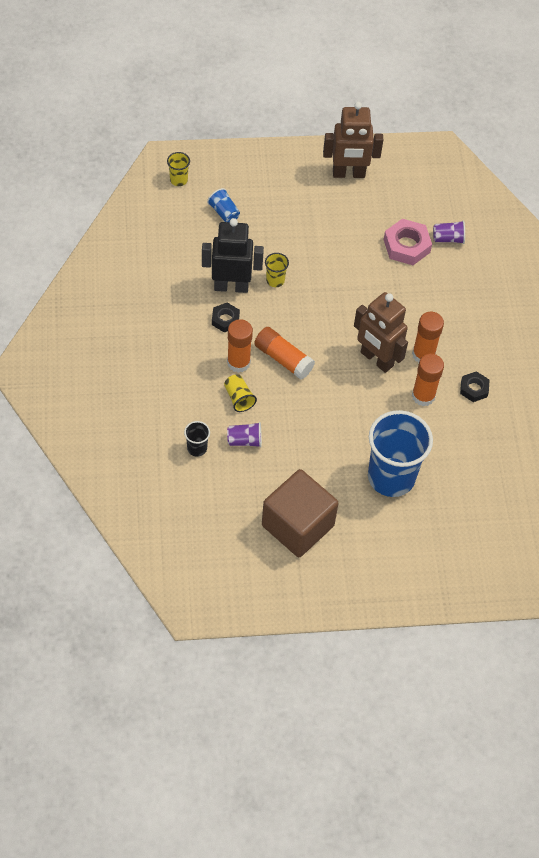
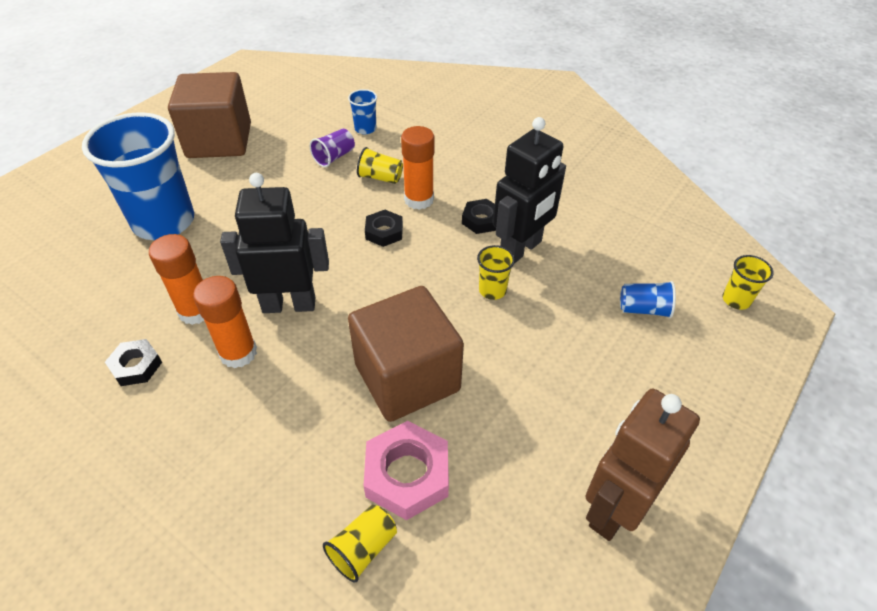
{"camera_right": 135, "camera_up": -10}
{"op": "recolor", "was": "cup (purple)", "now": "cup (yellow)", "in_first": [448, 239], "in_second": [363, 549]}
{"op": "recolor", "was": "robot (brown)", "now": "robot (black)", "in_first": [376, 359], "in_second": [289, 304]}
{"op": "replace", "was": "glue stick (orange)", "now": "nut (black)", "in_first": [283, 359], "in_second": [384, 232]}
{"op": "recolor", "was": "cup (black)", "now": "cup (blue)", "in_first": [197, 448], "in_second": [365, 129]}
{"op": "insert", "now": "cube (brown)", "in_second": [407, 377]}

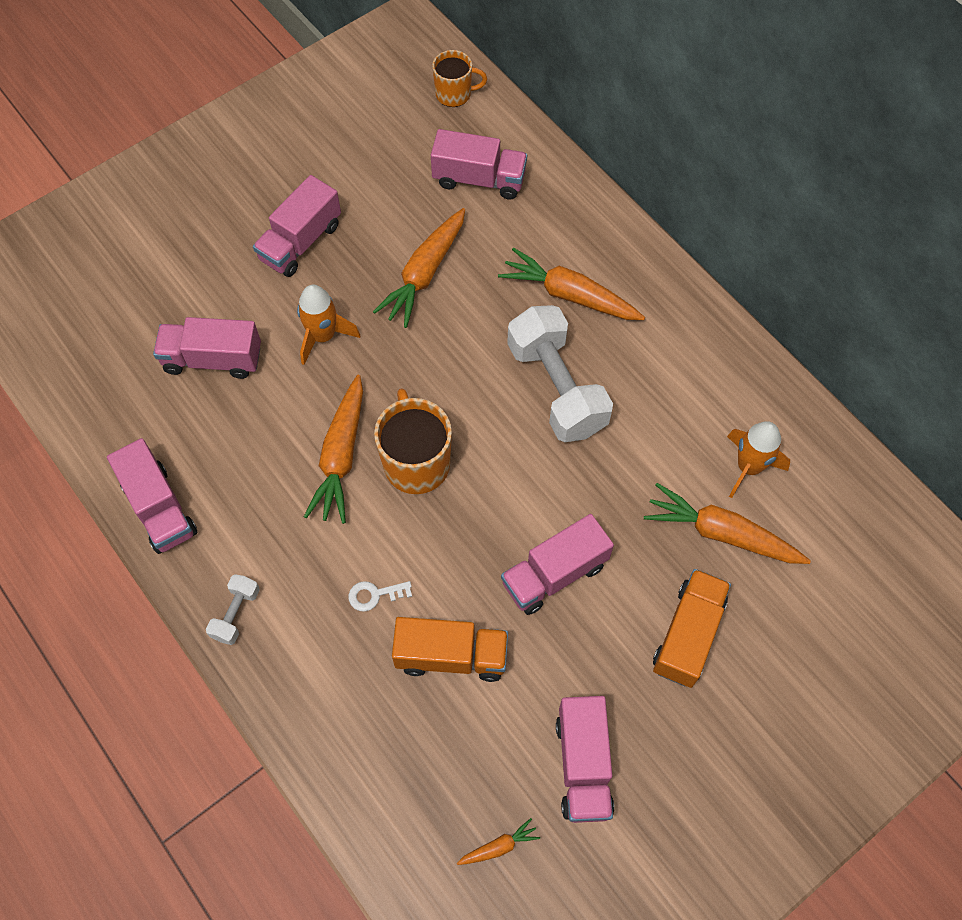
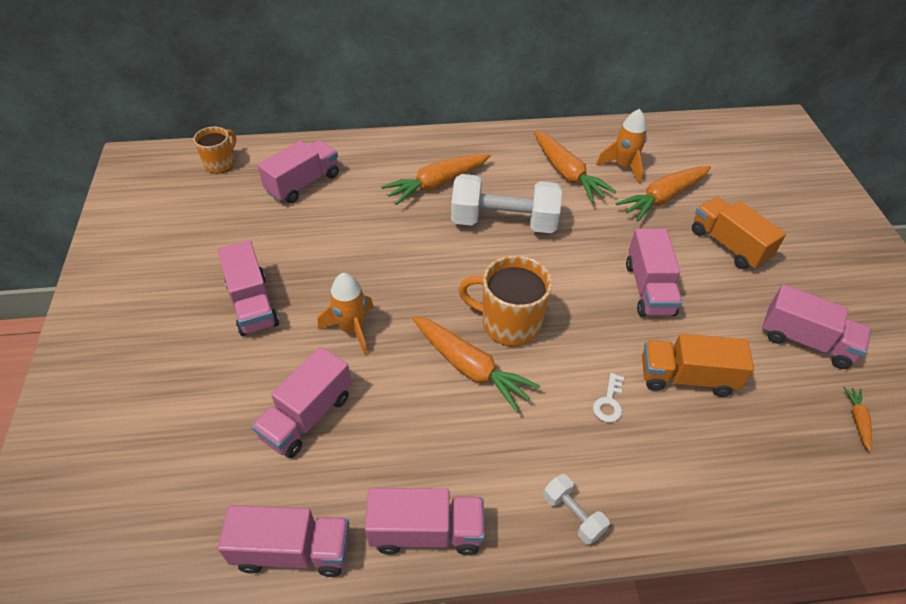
{"camera_right": -60, "camera_up": -15}
{"op": "move", "was": "carrot (orange)", "in_first": [424, 274], "in_second": [567, 174]}
{"op": "rotate", "was": "truck (orange)", "in_first": [451, 656], "in_second": [686, 377], "clockwise": -120}
{"op": "insert", "now": "truck (pink)", "in_second": [292, 550]}

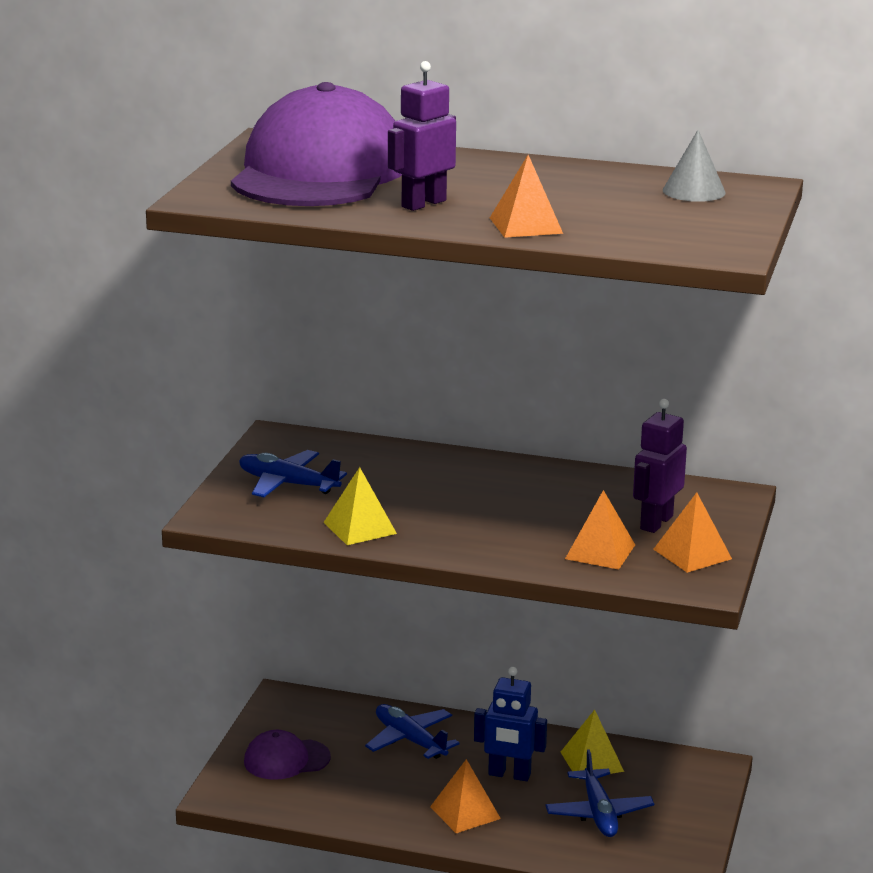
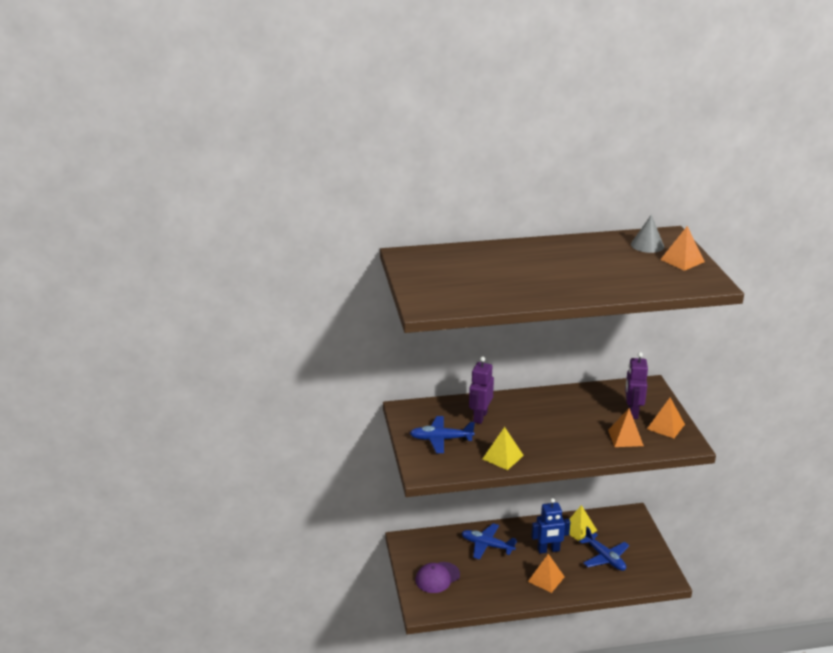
{"camera_right": -25, "camera_up": 5}
{"op": "move", "was": "robot (purple)", "in_first": [423, 203], "in_second": [480, 417]}
{"op": "delete", "was": "cap (purple)", "in_first": [319, 172]}
{"op": "move", "was": "pyramid (orange)", "in_first": [526, 225], "in_second": [682, 260]}

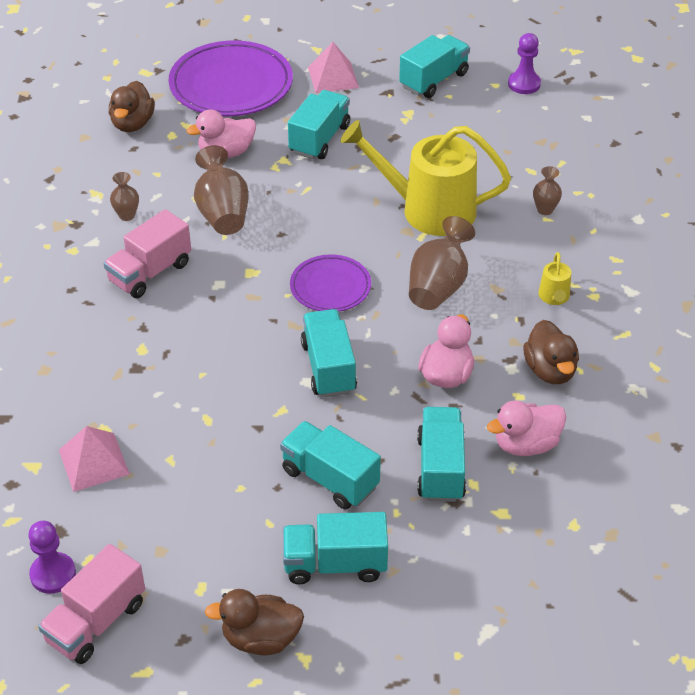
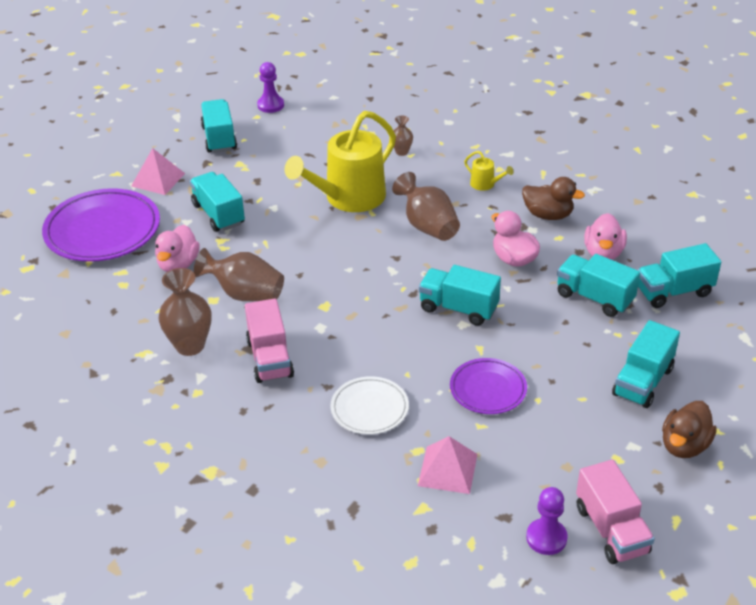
{"camera_right": -55, "camera_up": -5}
{"op": "delete", "was": "duck (brown)", "in_first": [132, 124]}
{"op": "resize", "was": "vase (brown)", "in_first": [127, 215], "in_second": [190, 345], "ratio": 1.89}
{"op": "move", "was": "plate (purple)", "in_first": [330, 287], "in_second": [488, 389]}
{"op": "move", "was": "truck (turquoise)", "in_first": [330, 479], "in_second": [673, 292]}
{"op": "insert", "now": "plate (white)", "in_second": [369, 409]}

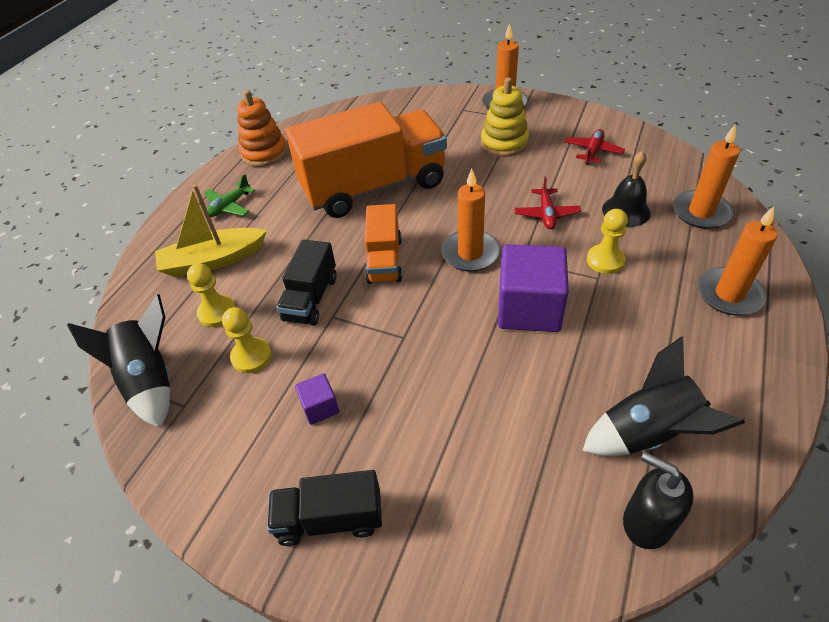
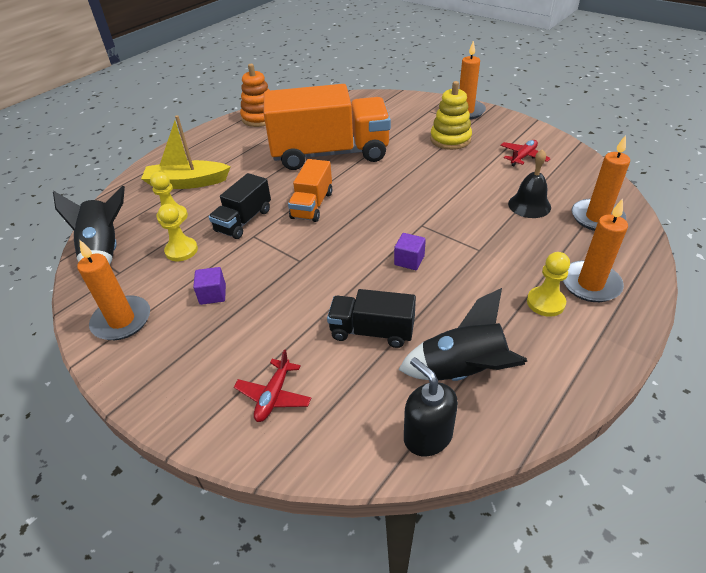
{"camera_right": 15, "camera_up": -5}
{"op": "move", "was": "candle (orange)", "in_first": [470, 253], "in_second": [122, 320]}
{"op": "delete", "was": "plane (green)", "in_first": [229, 206]}
{"op": "move", "was": "plane (red)", "in_first": [546, 214], "in_second": [273, 396]}
{"op": "move", "was": "pawn (yellow)", "in_first": [605, 260], "in_second": [545, 302]}
{"op": "resize", "was": "cube (purple)", "in_first": [529, 308], "in_second": [409, 260], "ratio": 0.47}
{"op": "move", "was": "truck (black)", "in_first": [330, 518], "in_second": [372, 331]}

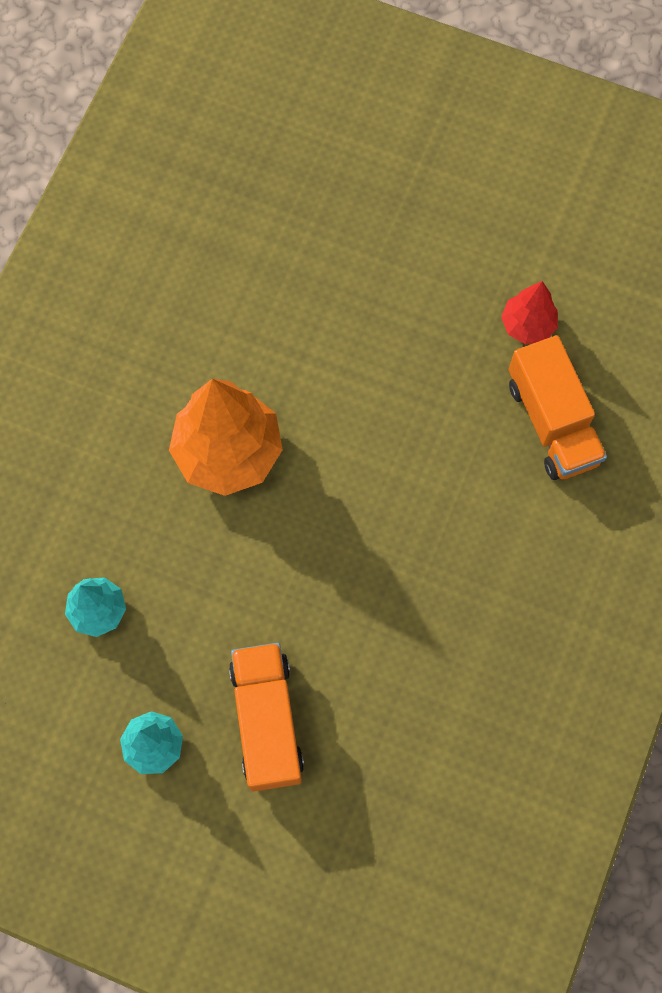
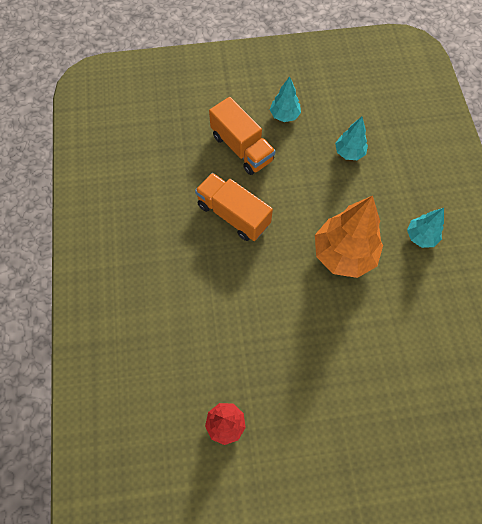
{"camera_right": 150, "camera_up": -5}
{"op": "move", "was": "truck (orange)", "in_first": [552, 422], "in_second": [233, 215]}
{"op": "insert", "now": "tree (turquoise)", "in_second": [421, 236]}

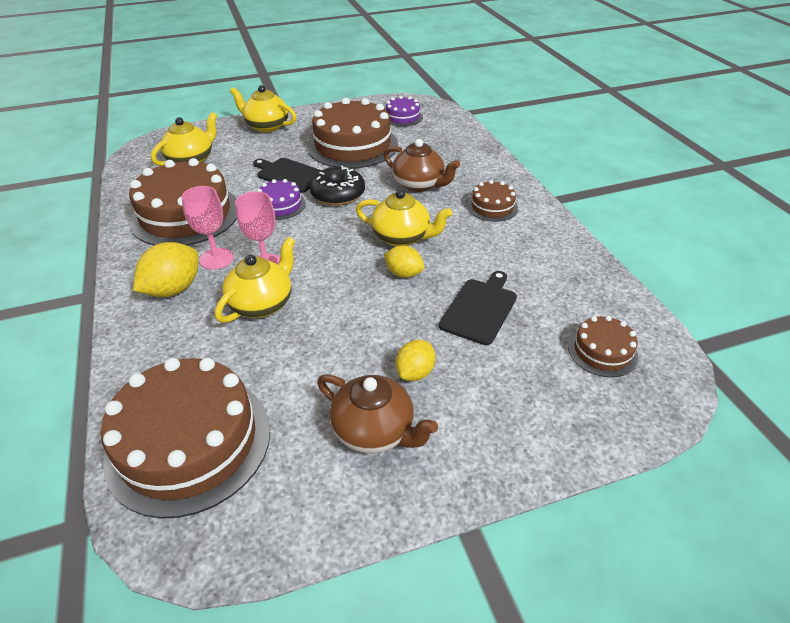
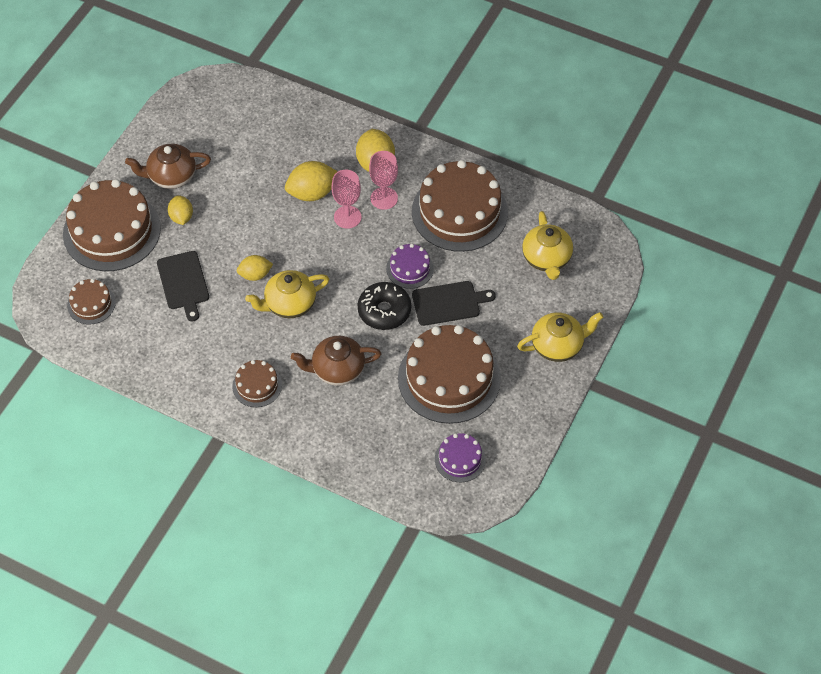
{"camera_right": 135, "camera_up": 15}
{"op": "replace", "was": "teapot (yellow)", "now": "lemon (yellow)", "in_first": [262, 304], "in_second": [312, 193]}
{"op": "move", "was": "cake (brown)", "in_first": [189, 442], "in_second": [111, 231]}

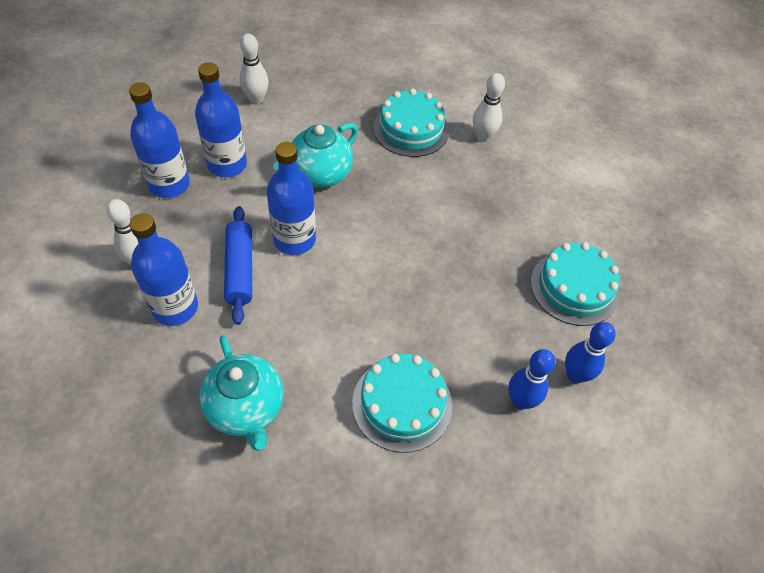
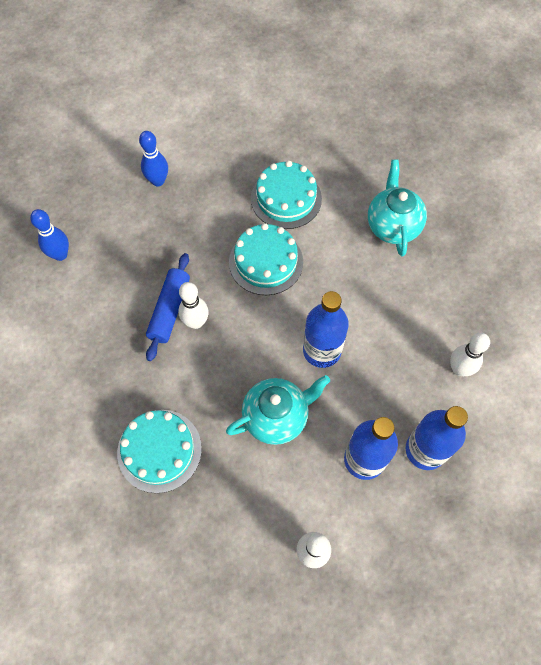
{"camera_right": -155, "camera_up": 10}
{"op": "move", "was": "bowling pin (white)", "in_first": [483, 137], "in_second": [196, 322]}
{"op": "move", "was": "rolling pin (blue)", "in_first": [240, 269], "in_second": [169, 310]}
{"op": "delete", "was": "bottle (blue)", "in_first": [175, 307]}
{"op": "move", "was": "cake (turquoise)", "in_first": [574, 287], "in_second": [266, 262]}
{"op": "move", "was": "bowling pin (blue)", "in_first": [520, 401], "in_second": [60, 254]}

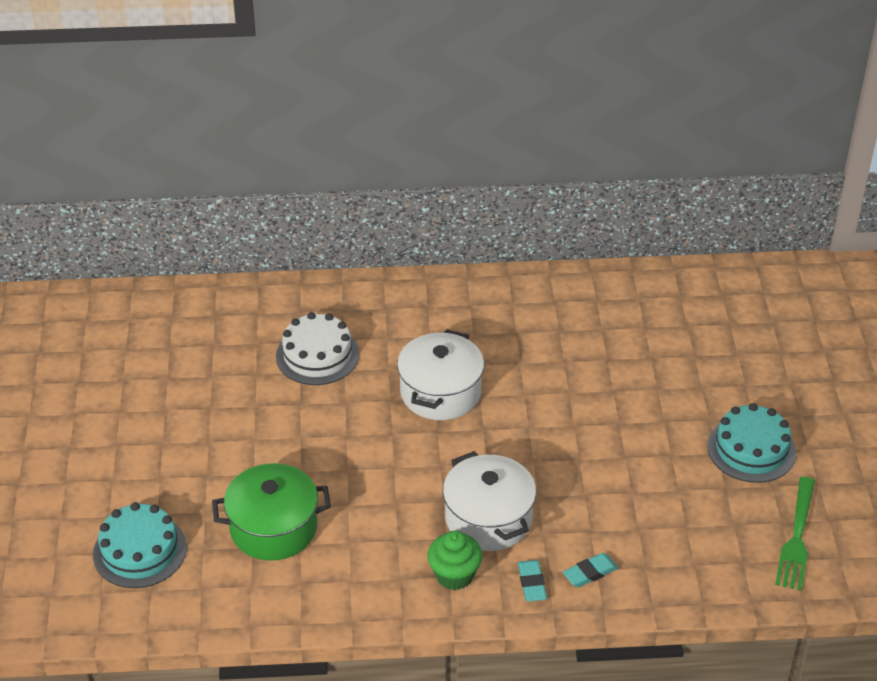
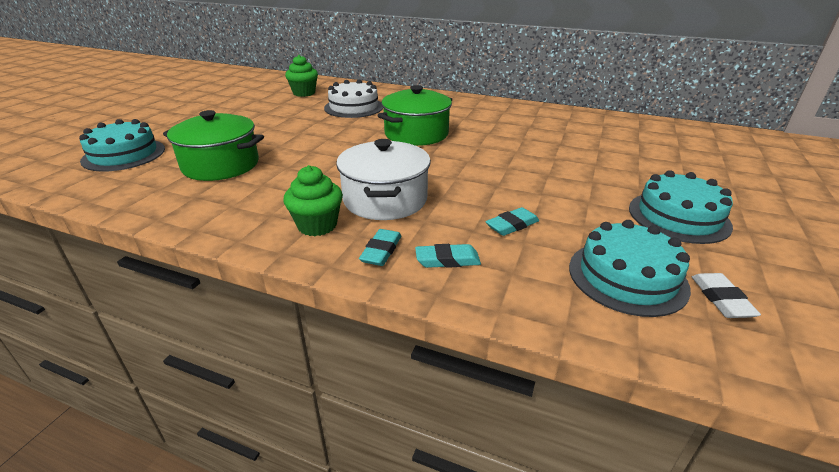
{"camera_right": 25, "camera_up": -10}
{"op": "recolor", "was": "pot (white)", "now": "pot (green)", "in_first": [440, 392], "in_second": [416, 134]}
{"op": "replace", "was": "fork (green)", "now": "eraser (white)", "in_first": [796, 537], "in_second": [721, 299]}
{"op": "insert", "now": "cupcake (green)", "in_second": [304, 93]}
{"op": "insert", "now": "eraser (turquoise)", "in_second": [512, 225]}
{"op": "insert", "now": "cake (turquoise)", "in_second": [627, 277]}

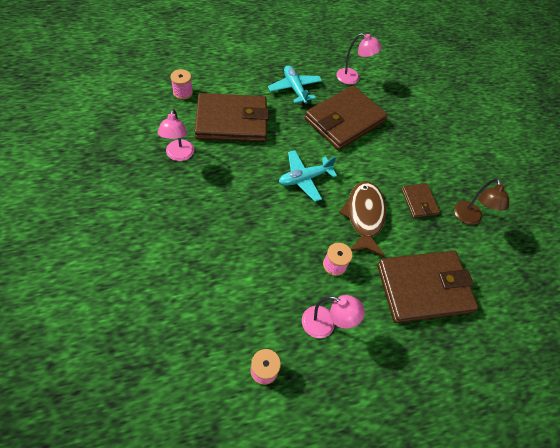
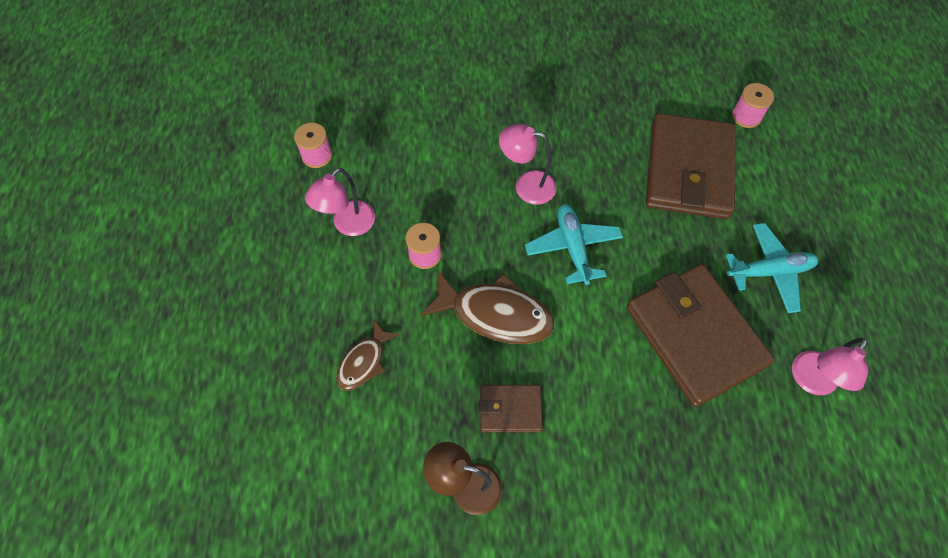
{"camera_right": 110, "camera_up": 5}
{"op": "move", "was": "lamp (pink)", "in_first": [179, 155], "in_second": [526, 185]}
{"op": "replace", "was": "wallet (brown)", "now": "fish (brown)", "in_first": [423, 288], "in_second": [364, 361]}

